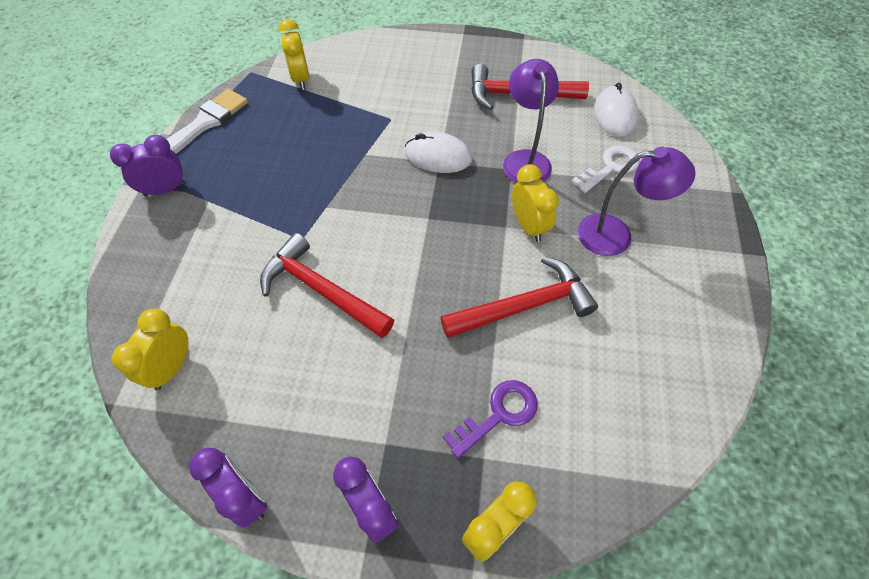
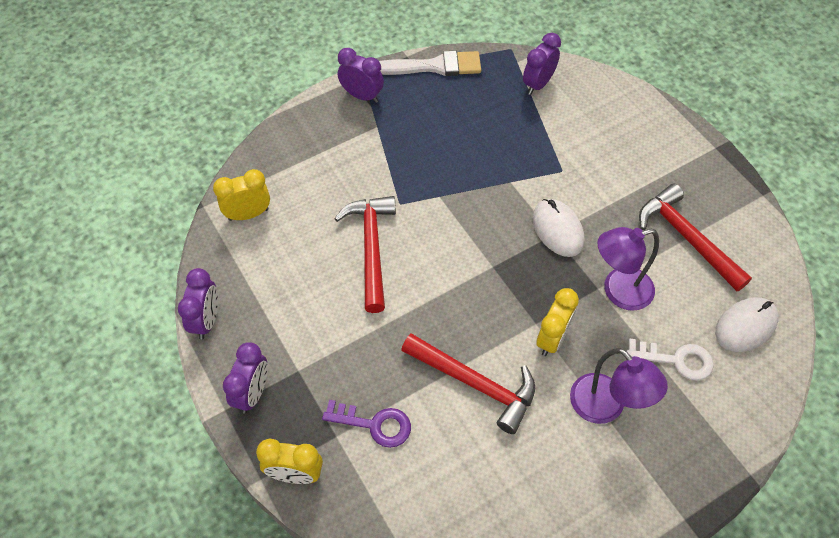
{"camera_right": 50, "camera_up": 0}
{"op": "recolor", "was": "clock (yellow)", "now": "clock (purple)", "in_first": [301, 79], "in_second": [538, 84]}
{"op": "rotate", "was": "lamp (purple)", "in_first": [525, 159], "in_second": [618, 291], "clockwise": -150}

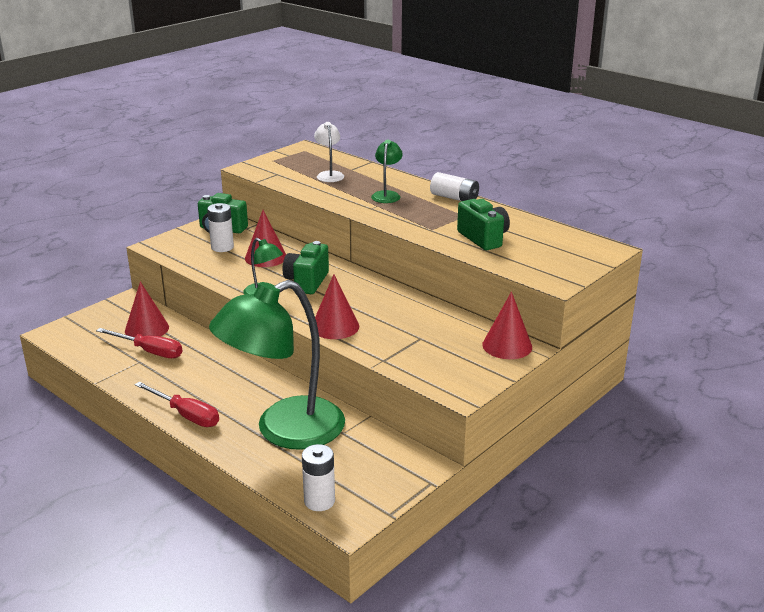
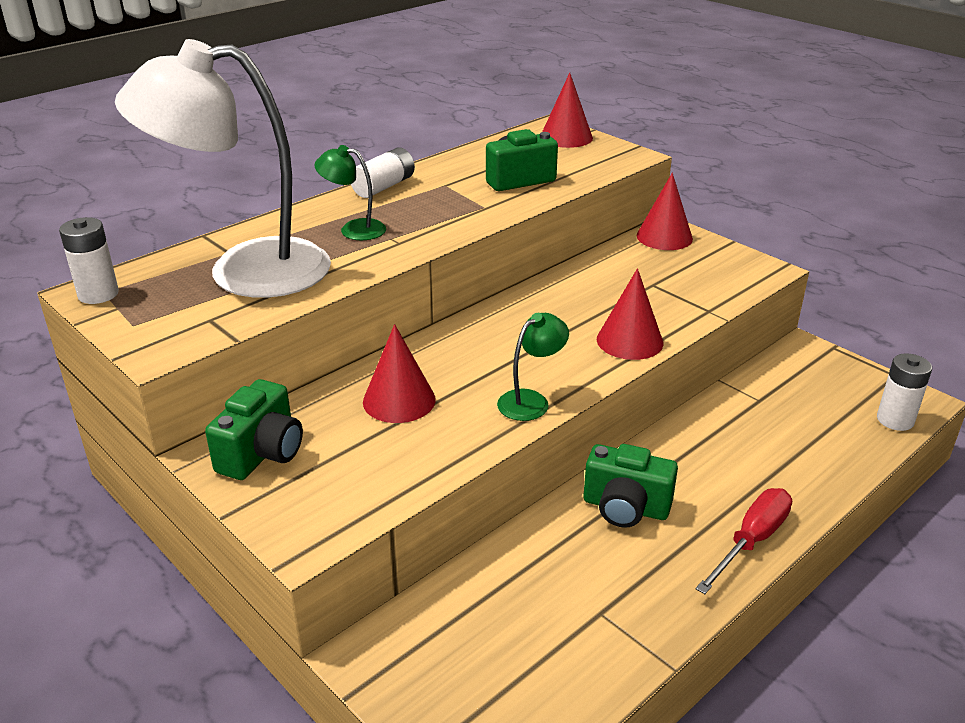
{"camera_right": -85, "camera_up": 5}
{"op": "resize", "was": "lamp (white)", "in_first": [329, 175], "in_second": [244, 270], "ratio": 2.42}
{"op": "move", "was": "battery (white)", "in_first": [222, 247], "in_second": [98, 294]}
{"op": "move", "was": "camera (green)", "in_first": [307, 282], "in_second": [625, 508]}
{"op": "delete", "was": "lamp (green)", "in_first": [284, 430]}
{"op": "move", "was": "cone (red)", "in_first": [147, 329], "in_second": [566, 137]}
{"op": "delete", "was": "screwdriver (red)", "in_first": [149, 351]}

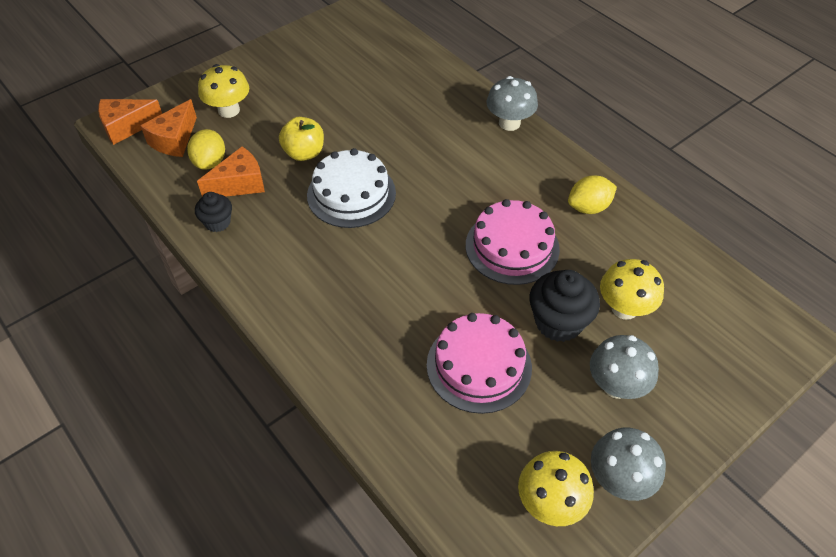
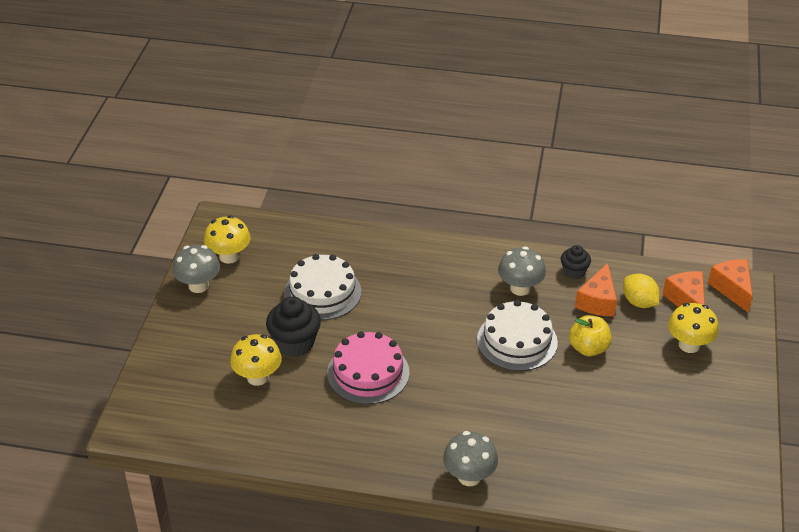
{"camera_right": 140, "camera_up": -10}
{"op": "rotate", "was": "cheese (orange)", "in_first": [126, 127], "in_second": [732, 289], "clockwise": -45}
{"op": "delete", "was": "lemon (yellow)", "in_first": [588, 207]}
{"op": "recolor", "was": "cake (pink)", "now": "cake (white)", "in_first": [479, 366], "in_second": [322, 292]}
{"op": "move", "was": "mushroom (grey)", "in_first": [616, 385], "in_second": [520, 288]}

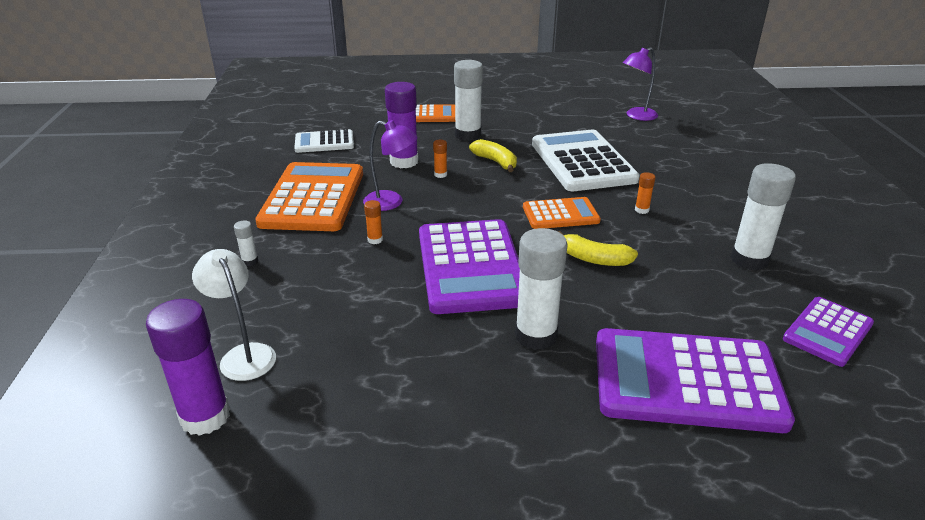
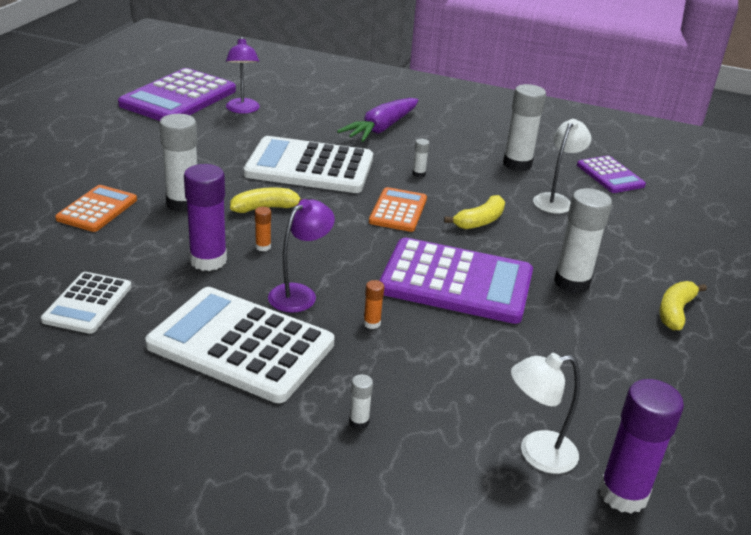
{"camera_right": -70, "camera_up": 0}
{"op": "recolor", "was": "calculator (orange)", "now": "calculator (white)", "in_first": [313, 198], "in_second": [241, 345]}
{"op": "recolor", "was": "glue stick (orange)", "now": "glue stick (white)", "in_first": [642, 210], "in_second": [418, 174]}
{"op": "move", "was": "calculator (purple)", "in_first": [686, 381], "in_second": [179, 98]}
{"op": "insert", "now": "carrot (purple)", "in_second": [381, 129]}
{"op": "insert", "now": "lamp (white)", "in_second": [555, 200]}
{"op": "insert", "now": "banana (yellow)", "in_second": [675, 312]}

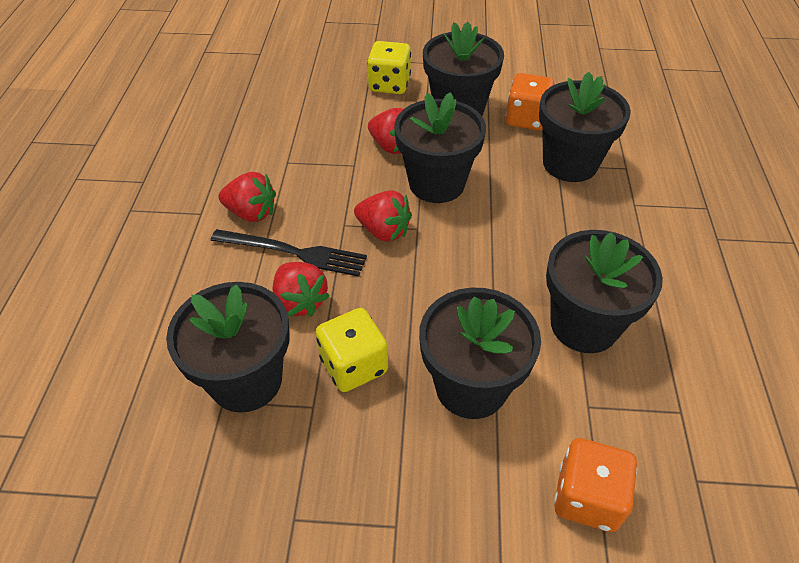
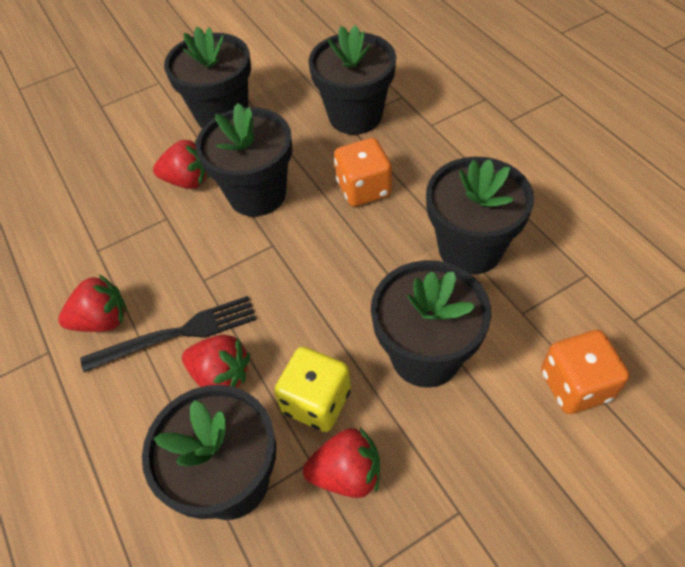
{"camera_right": -30, "camera_up": 5}
{"op": "delete", "was": "dice (yellow)", "in_first": [389, 85]}
{"op": "move", "was": "dice (orange)", "in_first": [526, 119], "in_second": [364, 189]}
{"op": "move", "was": "strawberry (red)", "in_first": [383, 231], "in_second": [347, 474]}

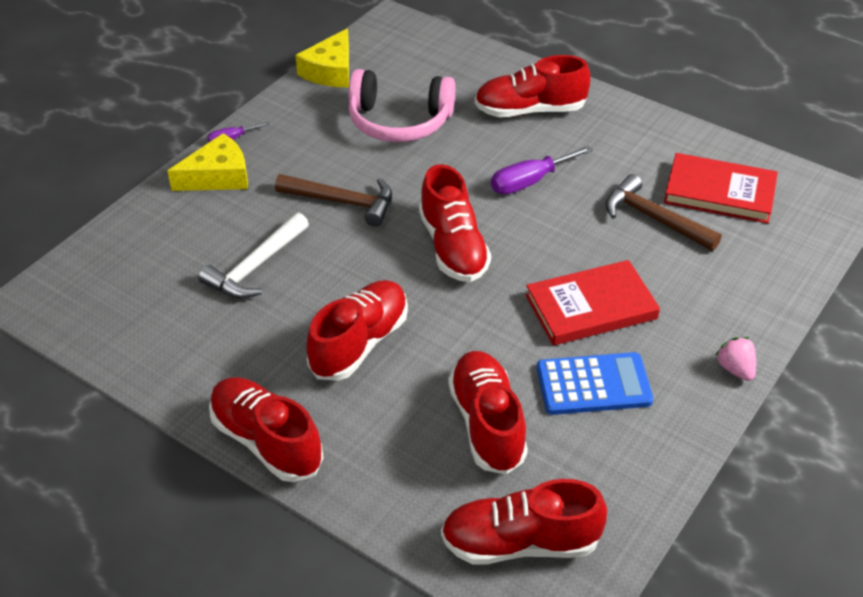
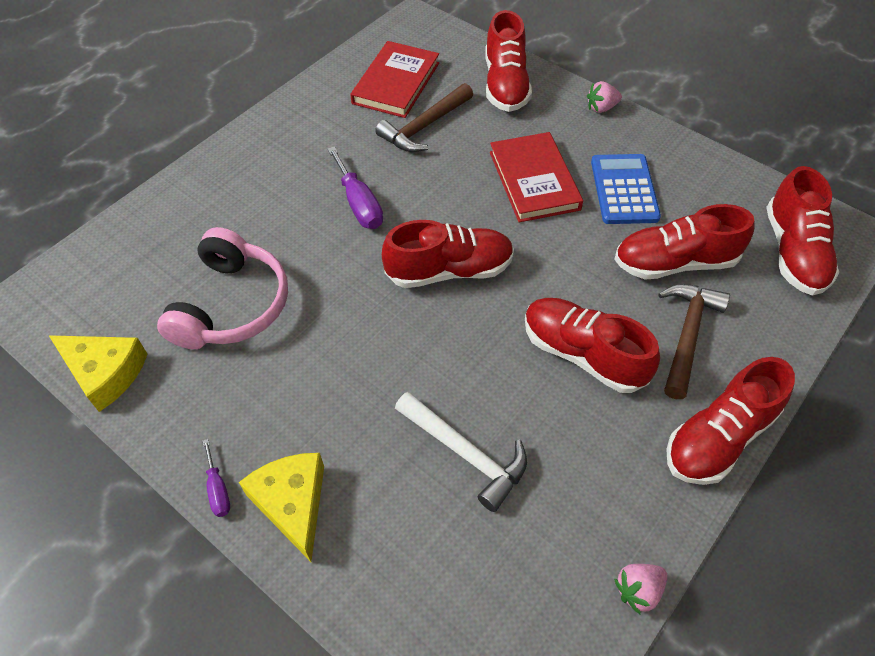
{"camera_right": -85, "camera_up": 10}
{"op": "move", "was": "shoe (red)", "in_first": [530, 110], "in_second": [505, 85]}
{"op": "move", "was": "hammer (brown)", "in_first": [342, 202], "in_second": [687, 335]}
{"op": "insert", "now": "strawberry (pink)", "in_second": [638, 590]}

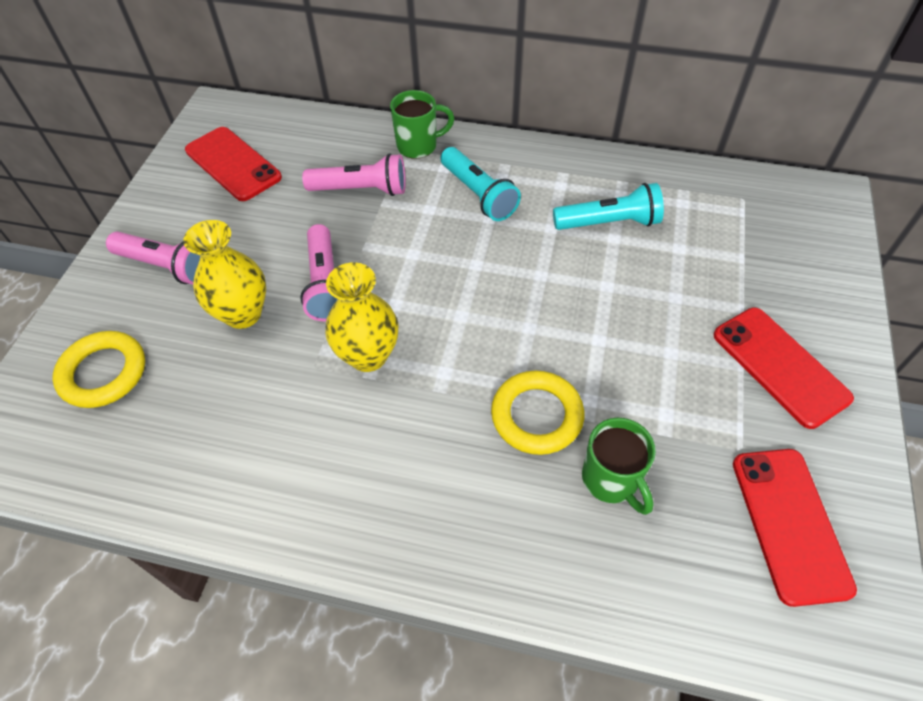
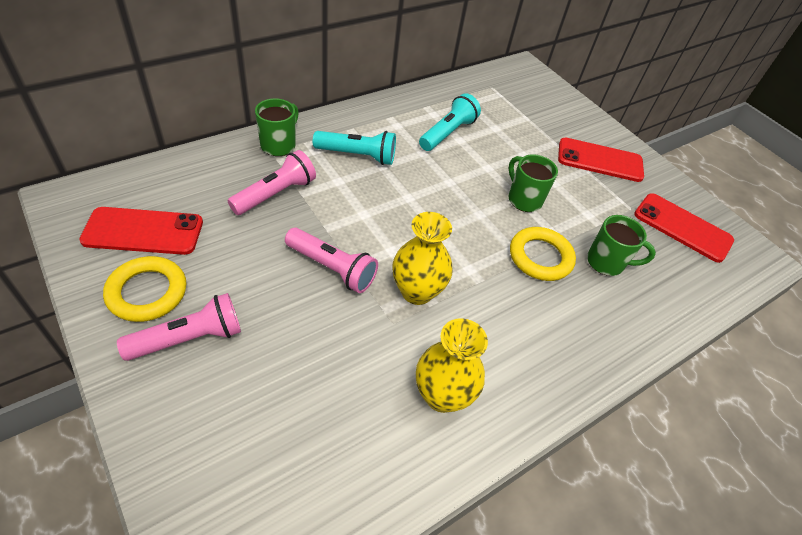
{"camera_right": -55, "camera_up": -5}
{"op": "move", "was": "vase (yellow)", "in_first": [243, 314], "in_second": [442, 395]}
{"op": "move", "was": "ring (yellow)", "in_first": [103, 373], "in_second": [147, 292]}
{"op": "insert", "now": "mug (green)", "in_second": [523, 199]}

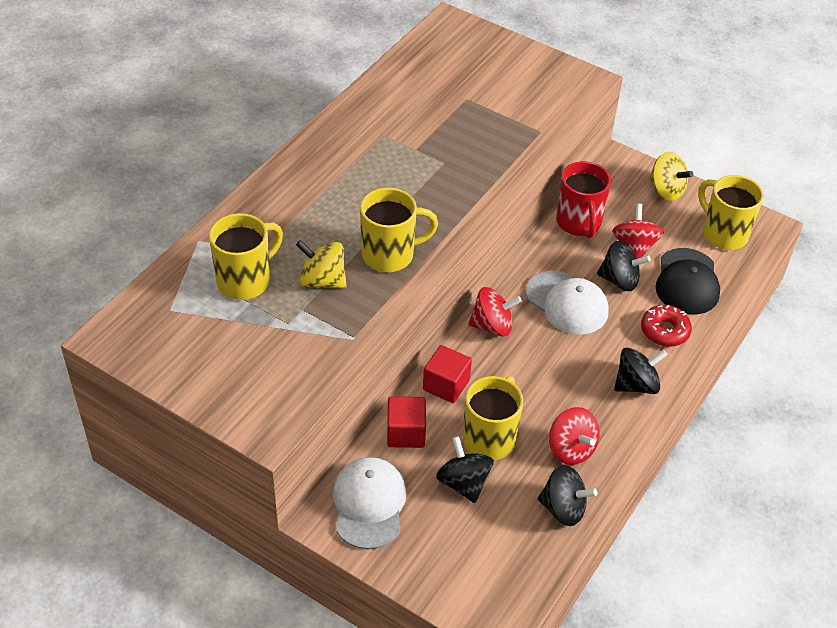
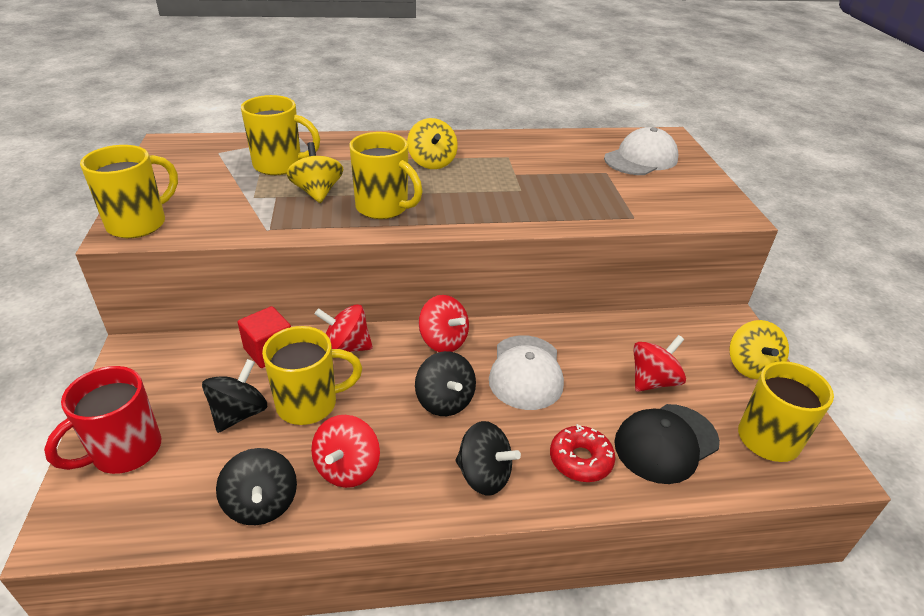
{"camera_right": 50, "camera_up": -10}
{"op": "move", "was": "mug (red)", "in_first": [579, 223], "in_second": [124, 451]}
{"op": "move", "was": "spinning top (black)", "in_first": [619, 280], "in_second": [444, 401]}
{"op": "replace", "was": "cube (red)", "now": "spinning top (red)", "in_first": [446, 385], "in_second": [346, 347]}
{"op": "move", "was": "cap (white)", "in_first": [369, 504], "in_second": [641, 159]}
{"op": "insert", "now": "spinning top (yellow)", "in_second": [432, 162]}
{"op": "insert", "now": "mug (yellow)", "in_second": [139, 224]}

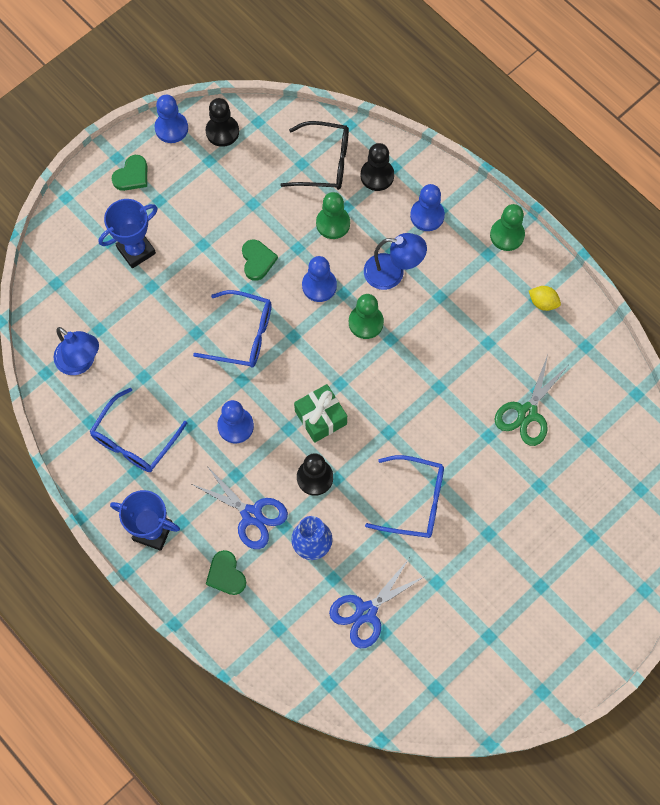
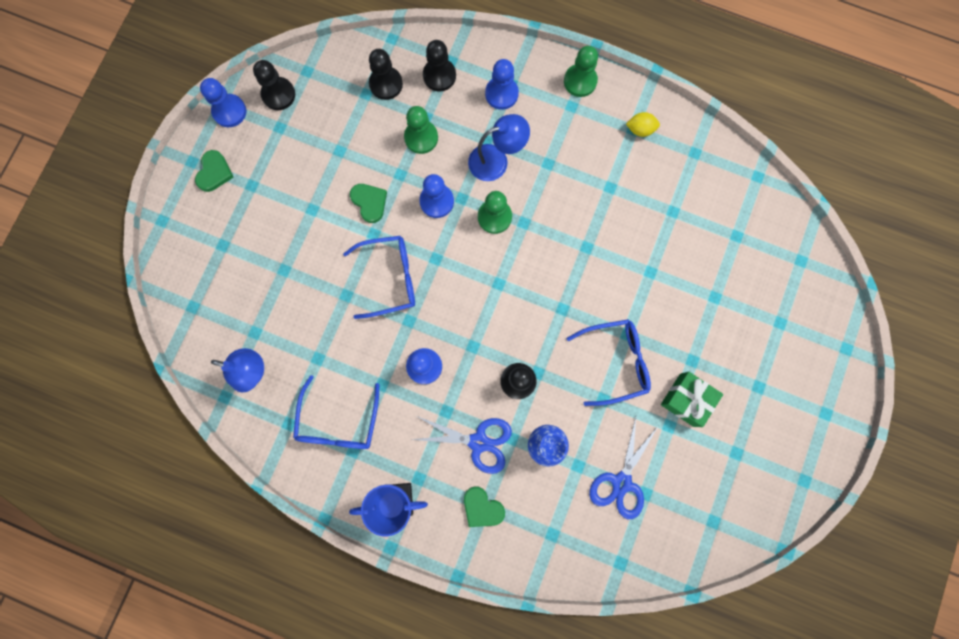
{"camera_right": -25, "camera_up": 10}
{"op": "replace", "was": "glasses (black)", "now": "pawn (black)", "in_first": [324, 163], "in_second": [386, 84]}
{"op": "delete", "was": "trophy (blue)", "in_first": [136, 250]}
{"op": "delete", "was": "scissors (green)", "in_first": [527, 413]}
{"op": "move", "was": "gift (green)", "in_first": [321, 417], "in_second": [686, 400]}

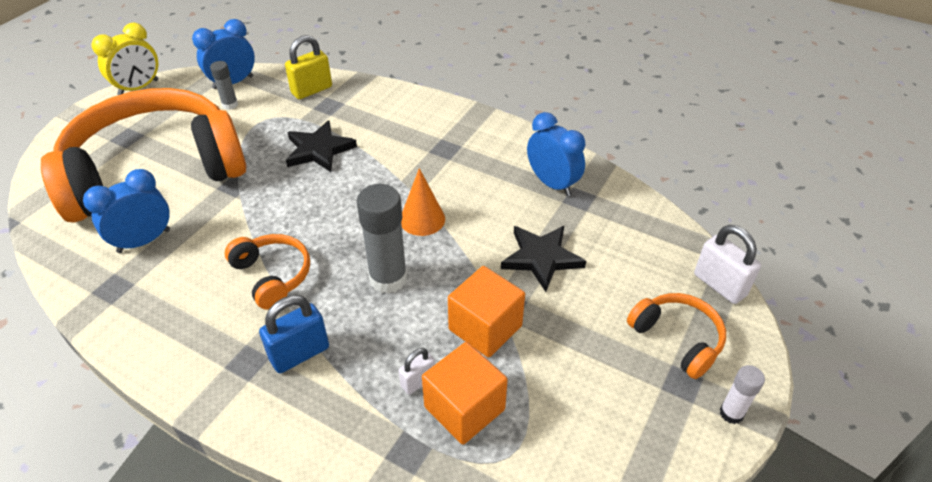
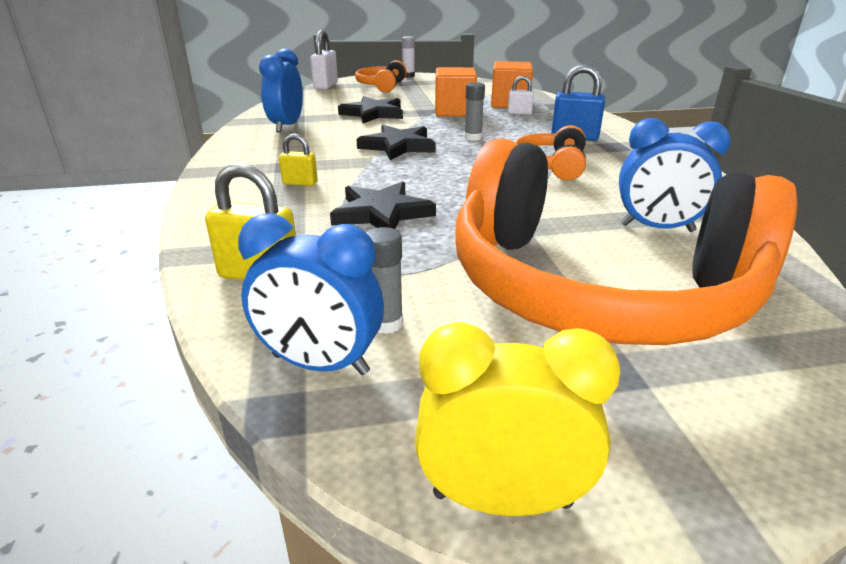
{"camera_right": -130, "camera_up": -15}
{"op": "replace", "was": "cone (orange)", "now": "star (black)", "in_first": [422, 219], "in_second": [398, 146]}
{"op": "resize", "was": "glue stick (grey)", "in_first": [388, 279], "in_second": [473, 137], "ratio": 0.53}
{"op": "insert", "now": "padlock (yellow)", "in_second": [300, 183]}

